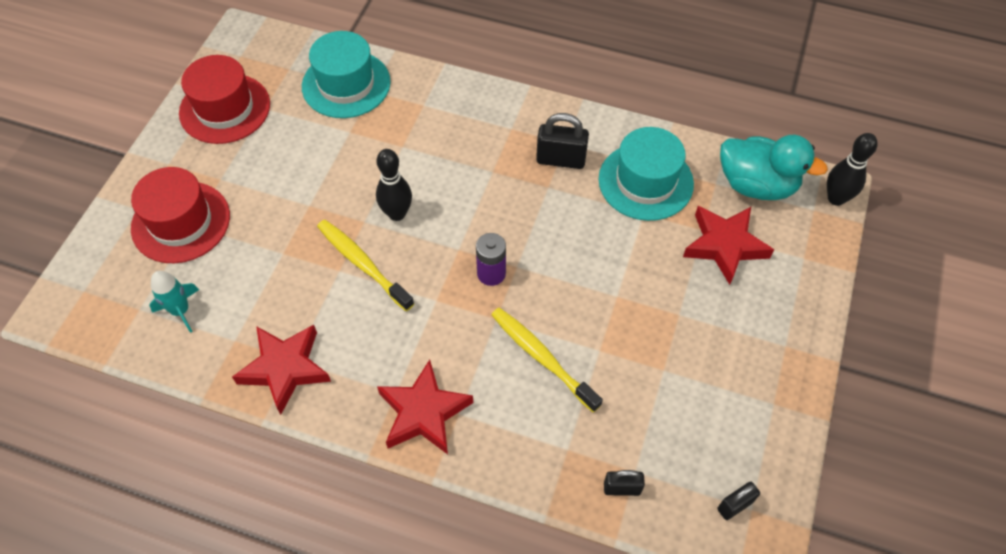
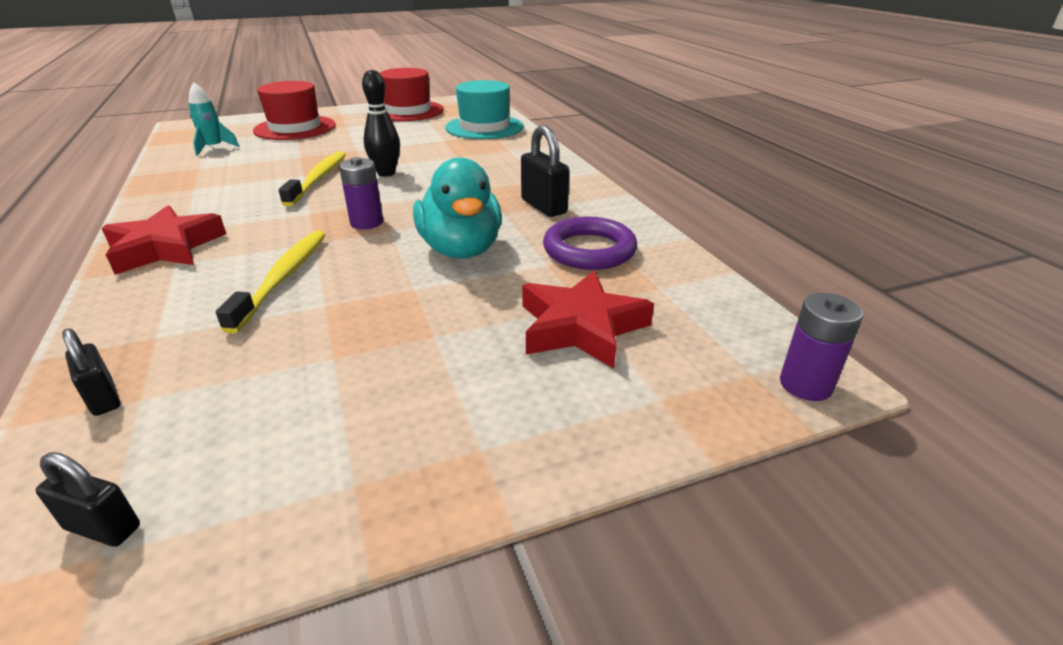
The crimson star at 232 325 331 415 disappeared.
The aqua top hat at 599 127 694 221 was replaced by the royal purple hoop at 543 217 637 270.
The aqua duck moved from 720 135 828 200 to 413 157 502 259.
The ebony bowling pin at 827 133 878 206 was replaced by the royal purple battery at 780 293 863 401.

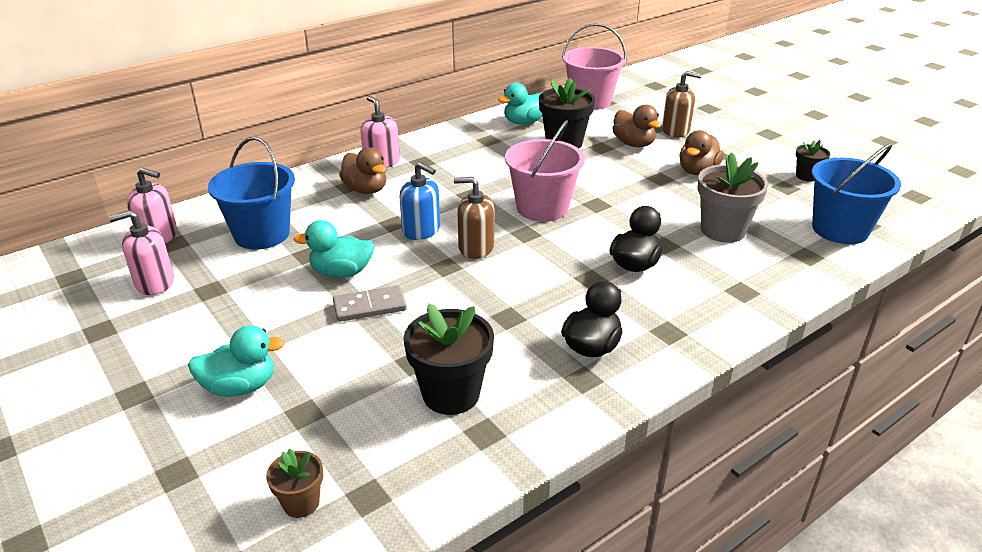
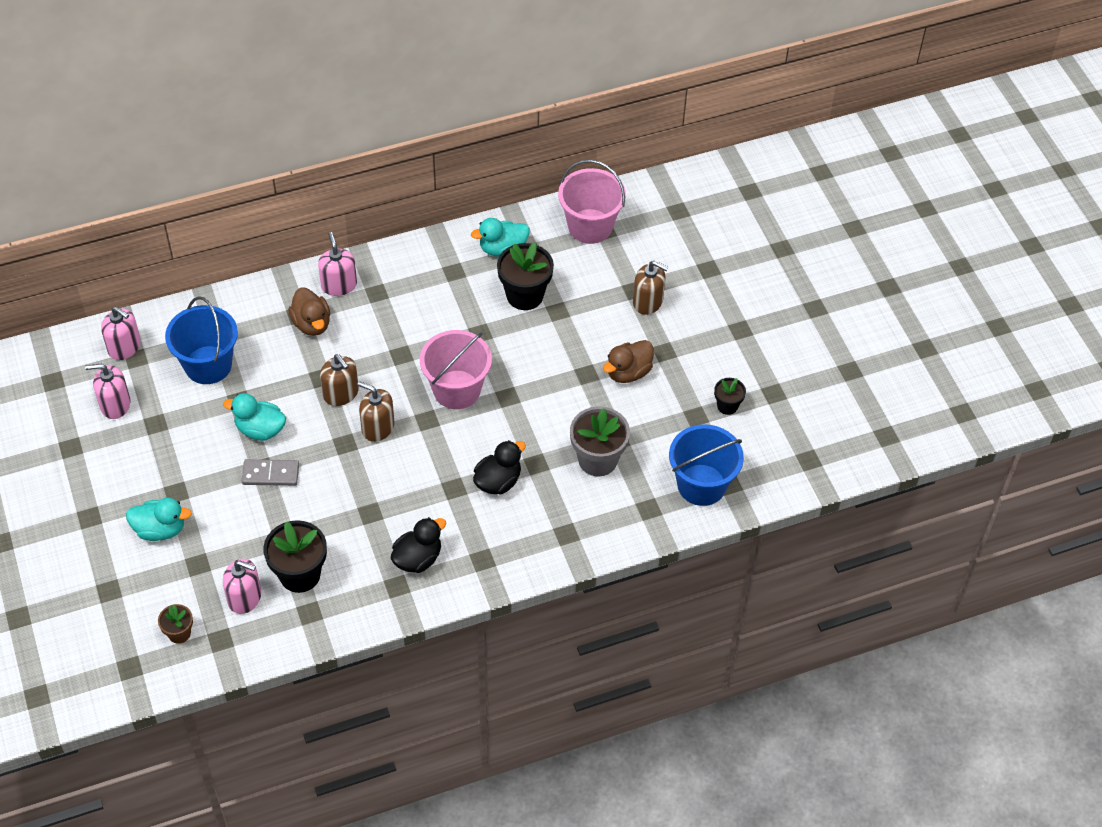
The cobalt pump bottle at 400 162 440 240 became the russet pump bottle at 320 354 359 406.
The russet duck at 612 104 661 147 disappeared.
The pink pump bottle at 223 559 261 614 appeared.

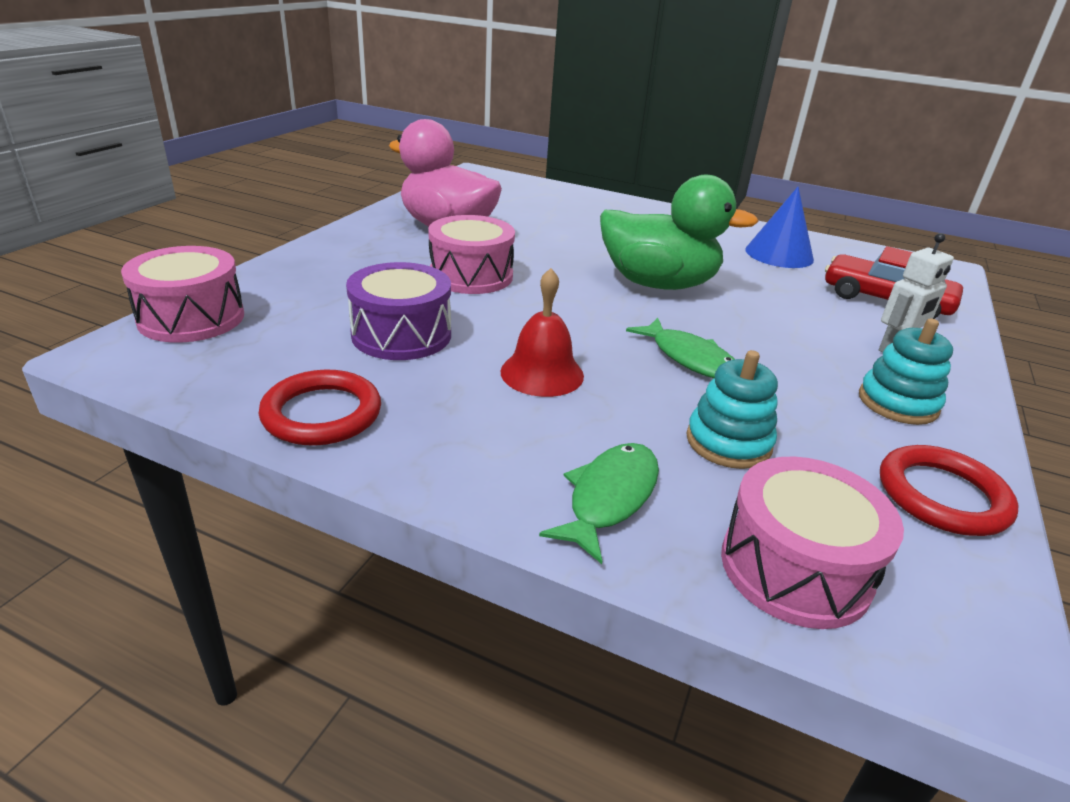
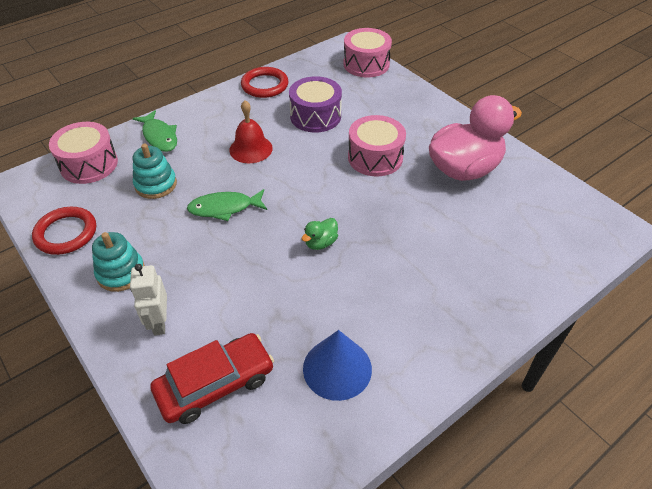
The leaf-green duck at 600 175 759 290 changed to 0.40 times the size.

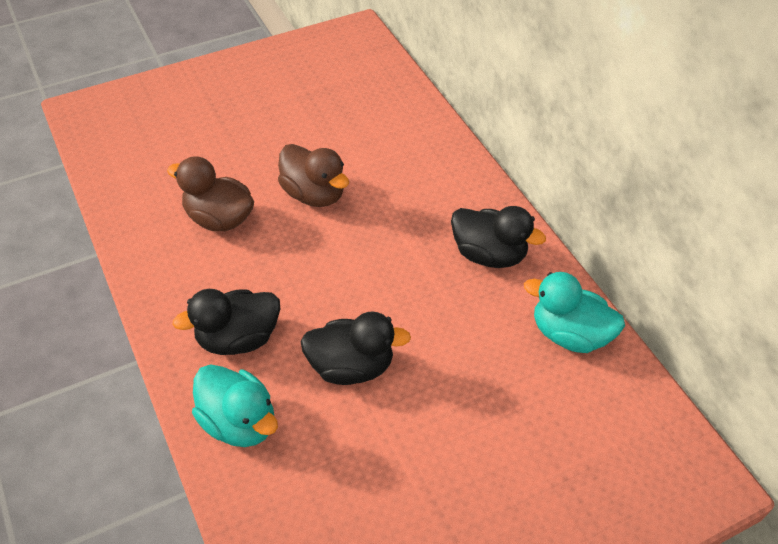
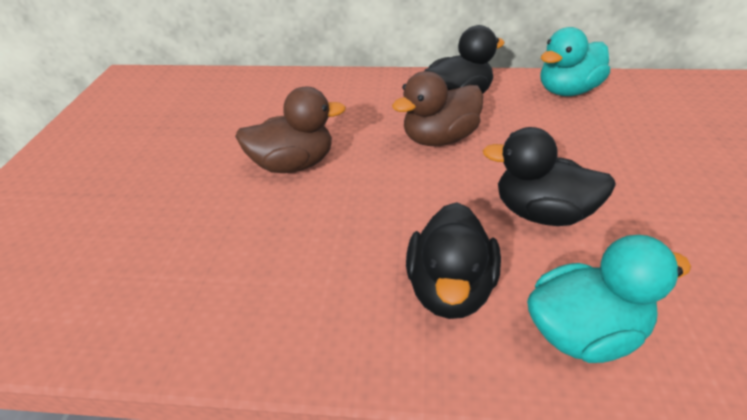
The russet duck moved from 167 156 254 231 to 392 71 483 146.
The ebony duck at 300 311 411 385 turned 105 degrees counterclockwise.

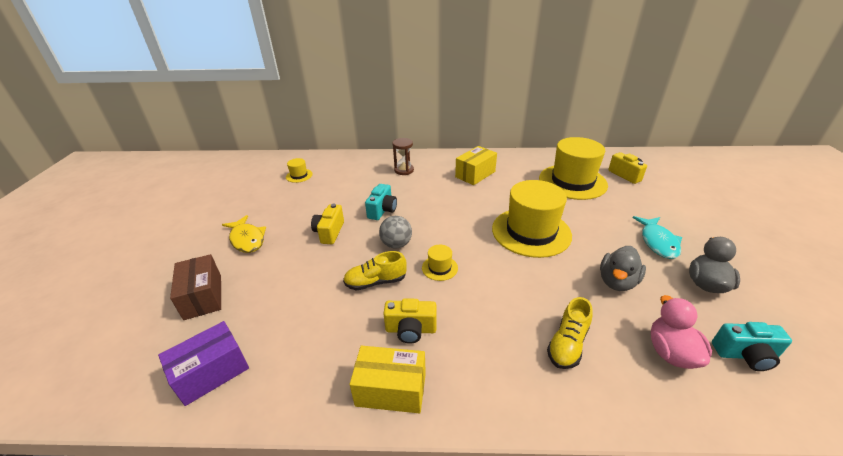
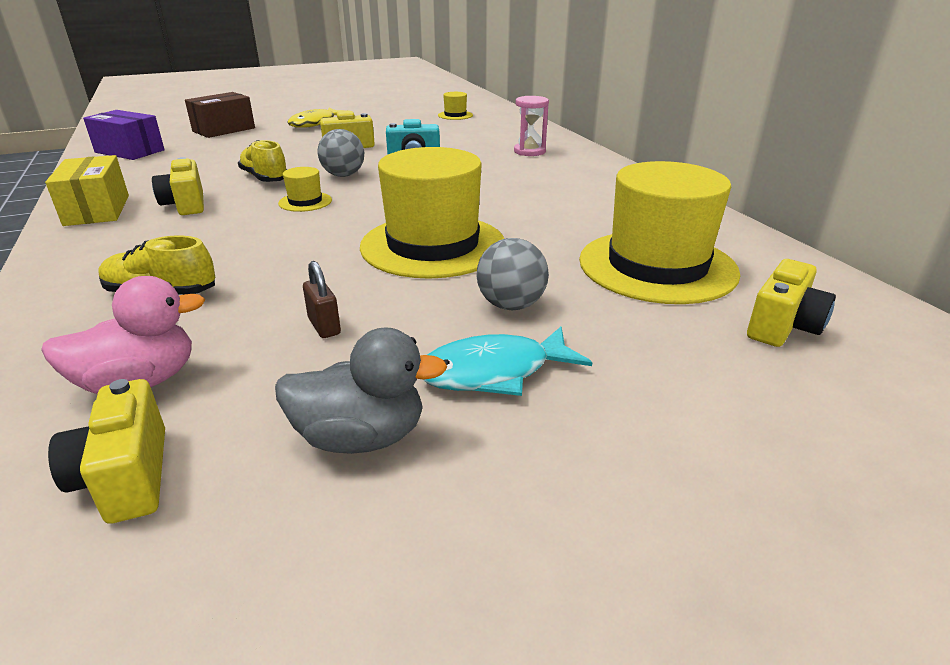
The russet sand timer at 392 138 414 175 became the pink sand timer at 514 96 549 156.
The yellow package at 455 146 497 185 disappeared.
The ash-grey duck at 600 246 646 291 was replaced by the russet lock at 303 261 341 338.
The aqua photo camera at 712 322 792 371 became the yellow photo camera at 48 379 165 524.
The ash-grey play ball at 476 238 549 310 appeared.

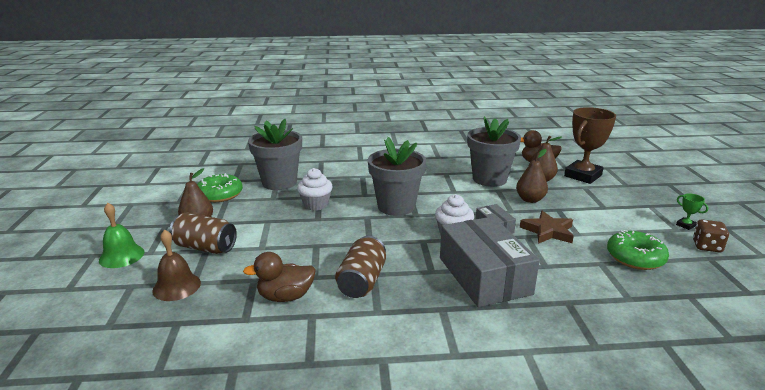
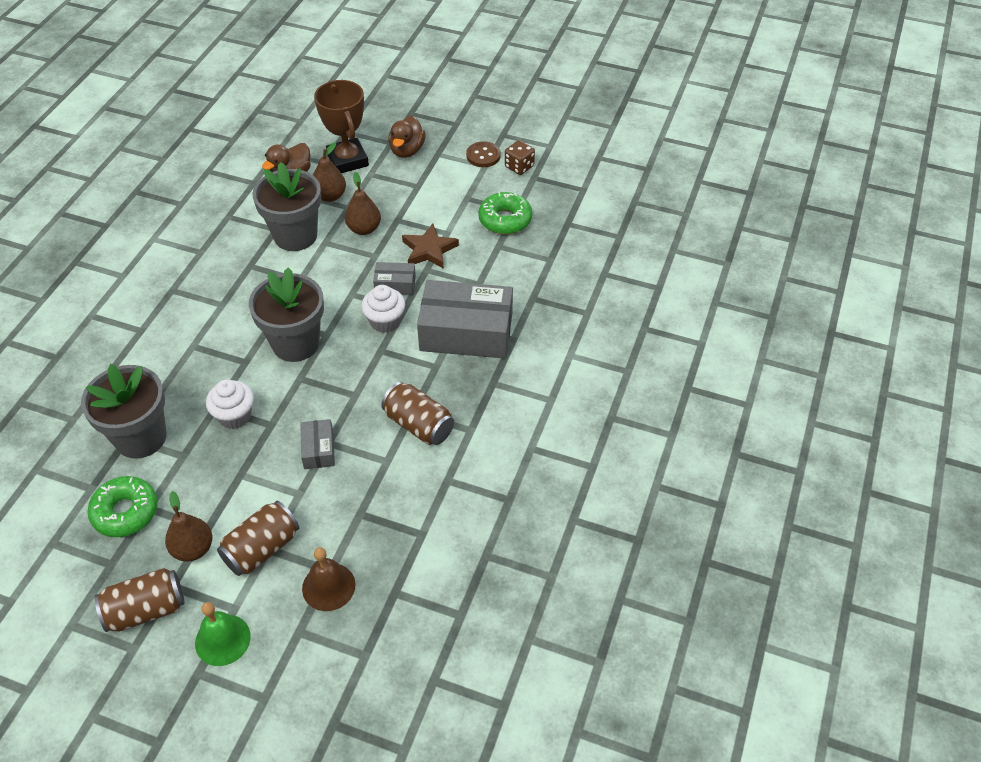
The russet duck moved from 243 252 316 302 to 388 115 426 158.
The leaf-green prize cup at 676 193 708 230 was replaced by the russet sewing button at 466 141 501 167.
The russet tin at 94 568 185 632 appeared.
The ash-grey package at 300 419 335 469 appeared.

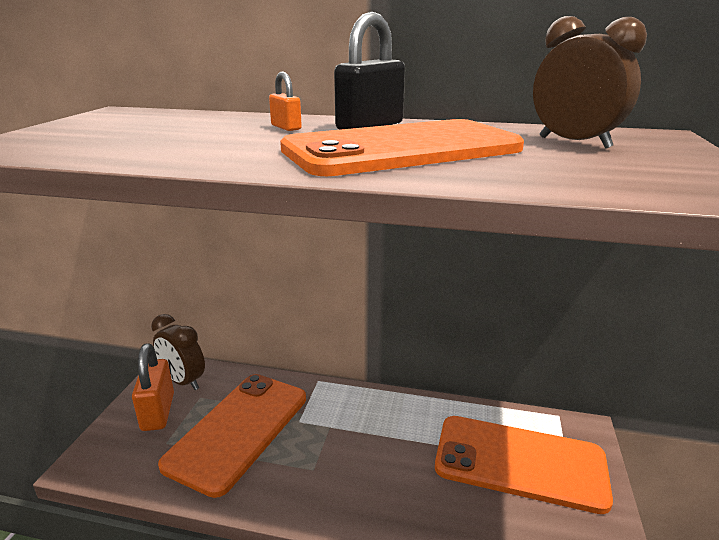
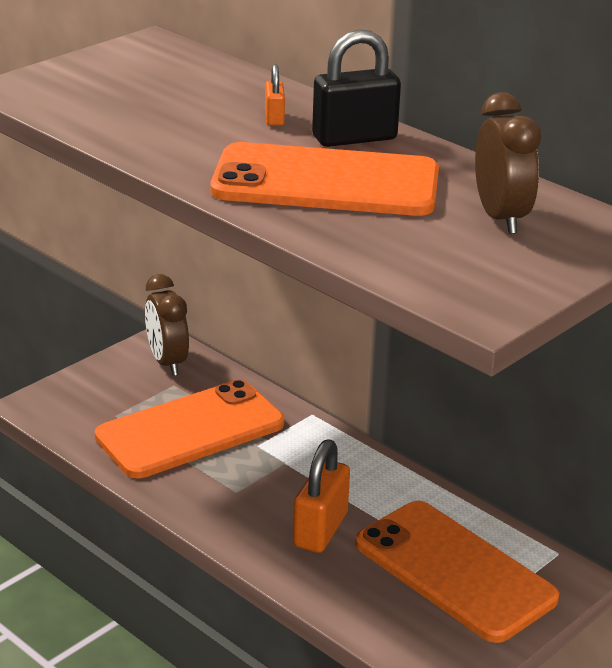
The orange lock moved from 132 343 174 431 to 293 440 350 553.

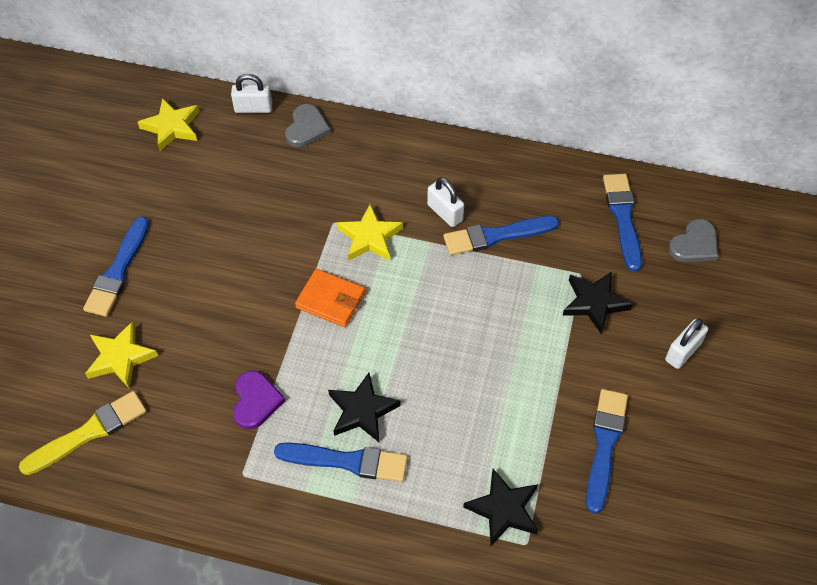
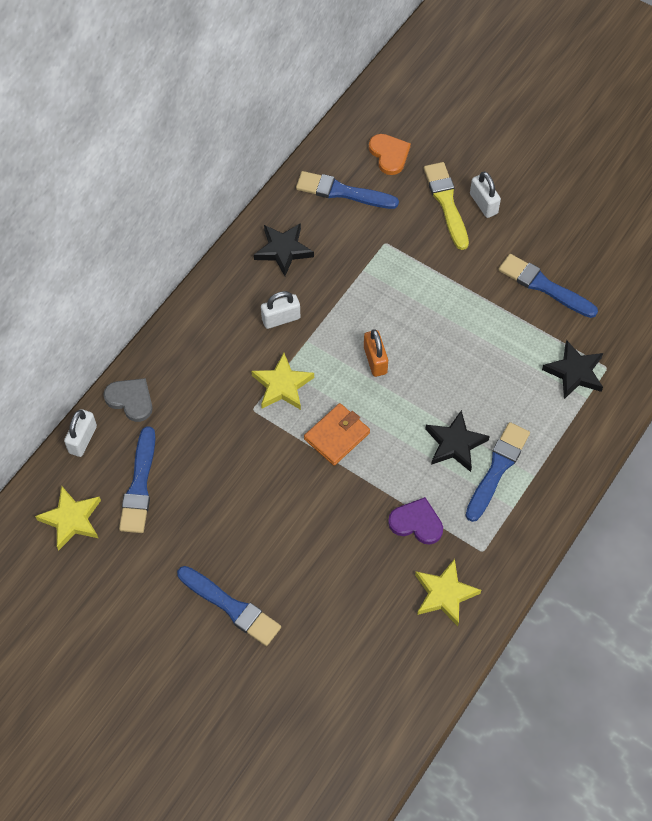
The yellow paint brush moved from 19 391 147 475 to 424 162 469 250.
The yellow star moved from 85 321 158 388 to 415 559 481 626.
The cobalt paint brush moved from 444 216 559 255 to 119 426 156 533.
The ebony star moved from 562 271 633 334 to 254 223 314 276.
The ash-grey heart shape at 668 219 718 262 became the orange heart shape at 369 134 411 175.
The orange lock at 364 329 388 377 appeared.

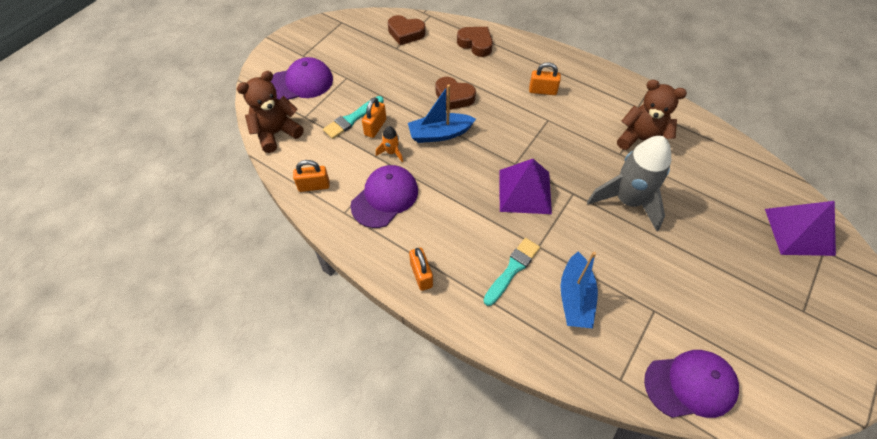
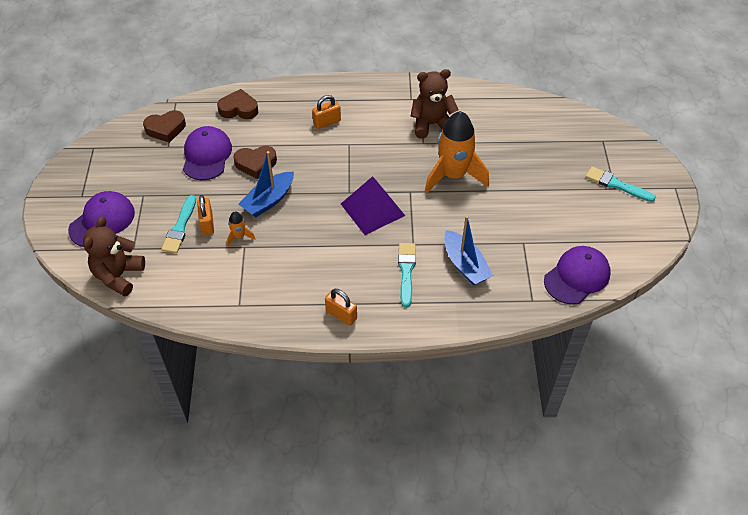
The orange lock at 293 160 330 192 disappeared.
The royal purple peaked cap moved from 350 165 418 228 to 183 126 232 180.
The ash-grey spaceship at 587 136 671 231 became the orange spaceship at 425 111 489 194.
The royal purple solid pyramid at 765 201 836 256 disappeared.
The aqua paint brush at 586 167 656 202 appeared.

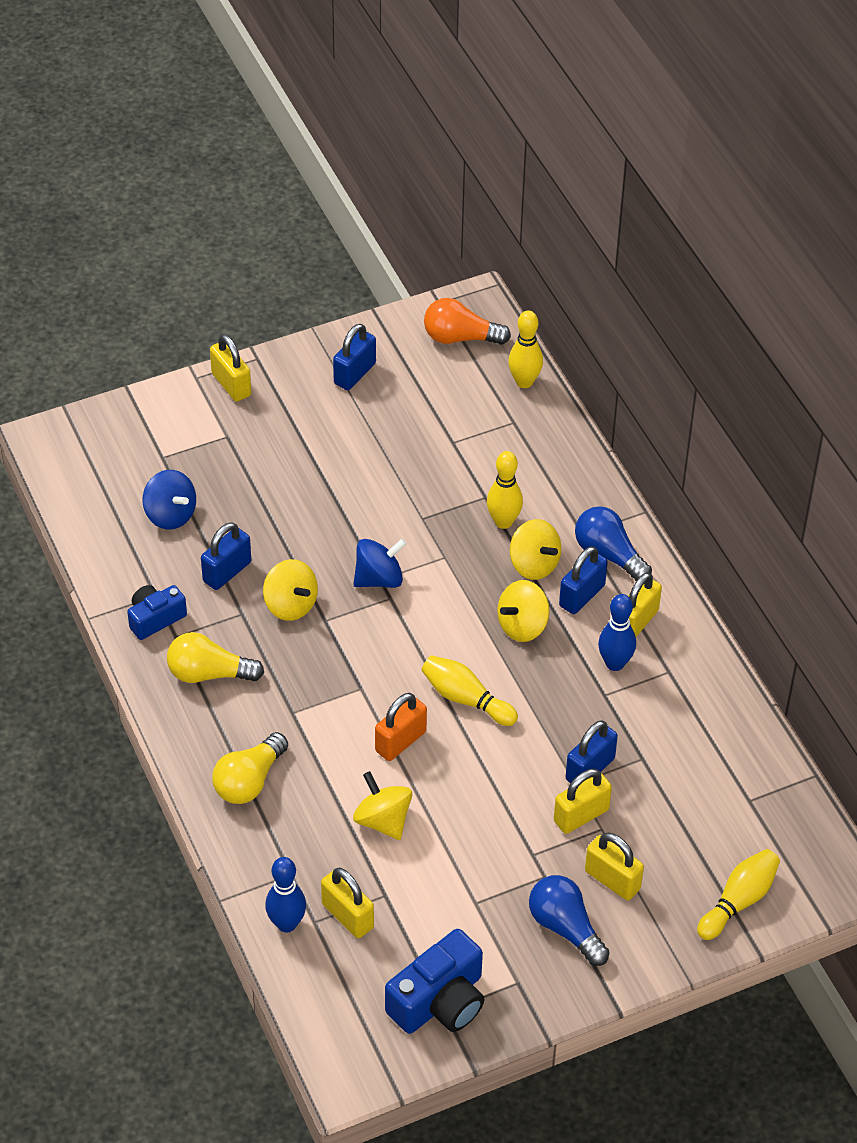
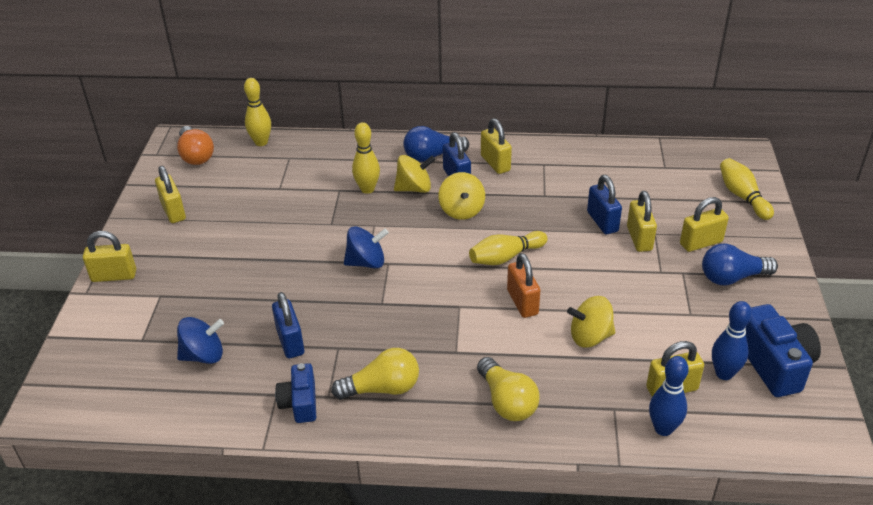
The yellow light bulb at 167 632 264 683 turned 135 degrees counterclockwise.
The yellow toy top at 263 559 318 621 disappeared.
The cobalt lock at 333 324 376 390 became the yellow lock at 155 166 186 223.
The cobalt toy top at 353 539 407 588 turned 75 degrees clockwise.
The orange light bulb at 424 298 511 345 turned 60 degrees counterclockwise.
The cobalt bowling pin moved from 598 594 636 671 to 712 301 752 380.

